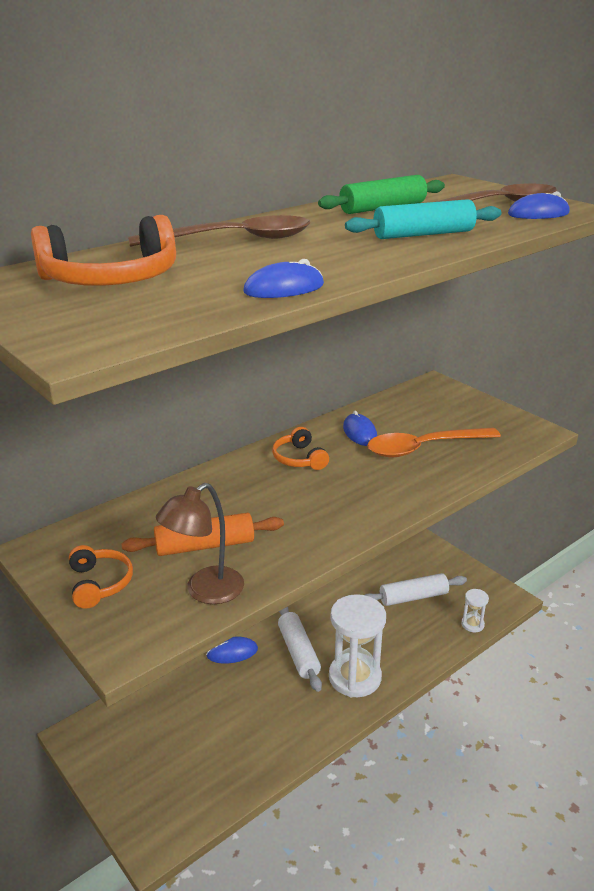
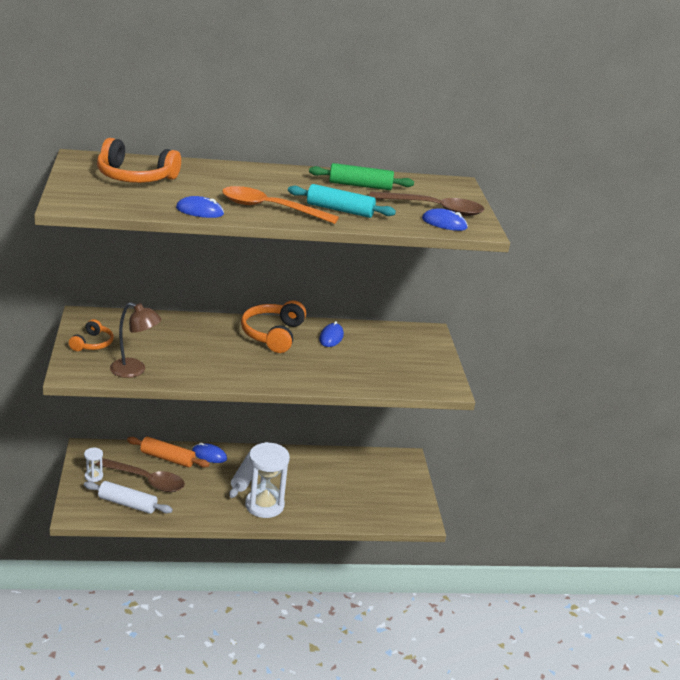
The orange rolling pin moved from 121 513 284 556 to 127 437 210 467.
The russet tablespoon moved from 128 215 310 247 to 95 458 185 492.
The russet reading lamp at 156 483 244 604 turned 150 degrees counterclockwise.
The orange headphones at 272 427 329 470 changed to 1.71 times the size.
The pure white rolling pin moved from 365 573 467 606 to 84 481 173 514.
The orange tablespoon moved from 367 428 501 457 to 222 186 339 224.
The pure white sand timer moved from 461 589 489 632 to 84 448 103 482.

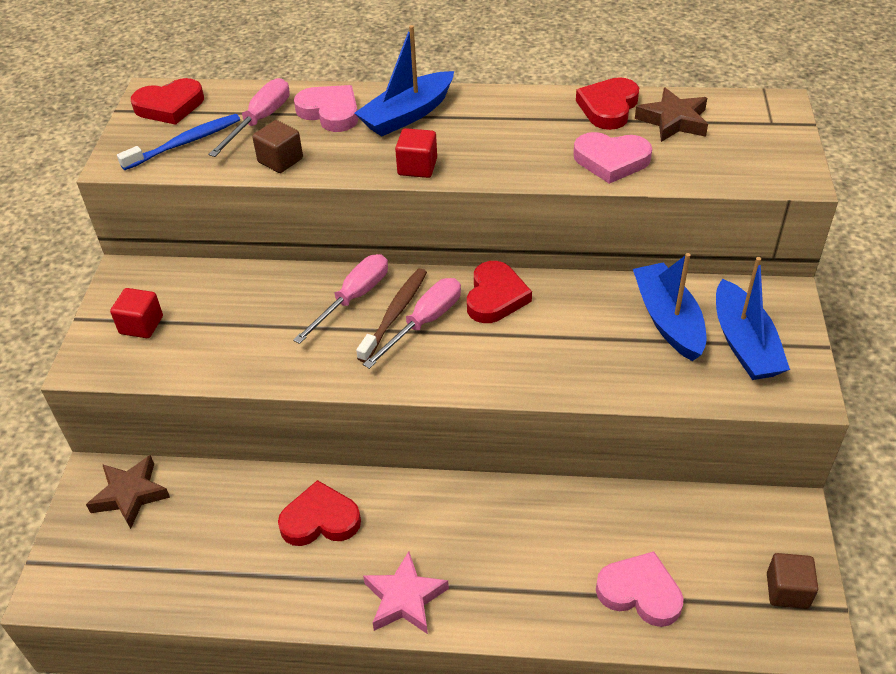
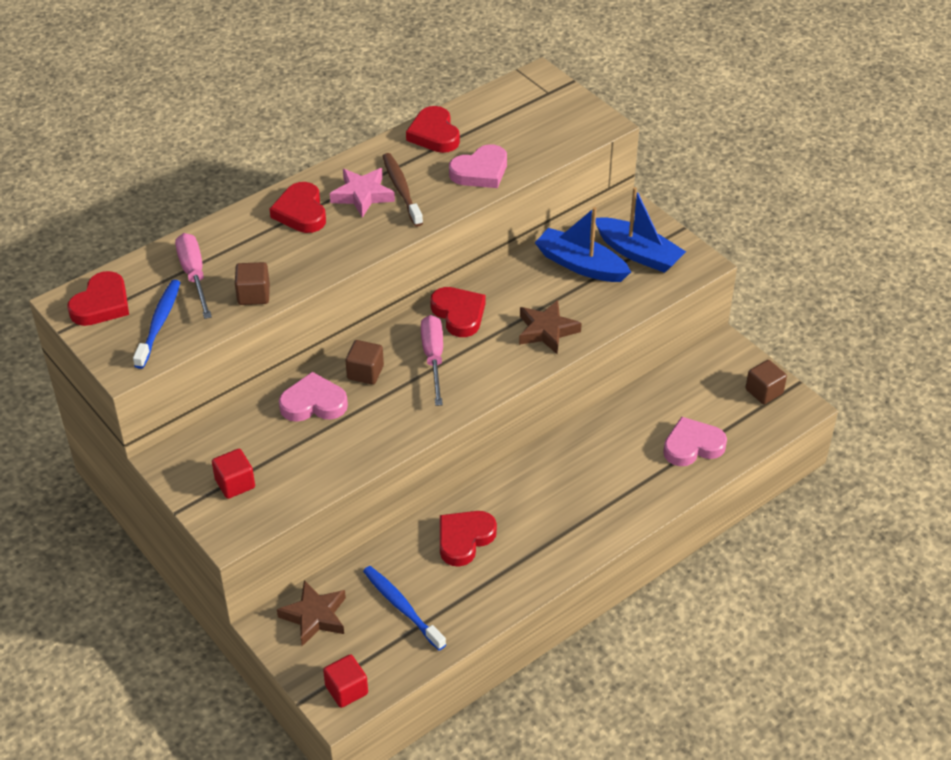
The pink flat screwdriver at 293 254 388 344 was replaced by the russet solid cube at 346 340 384 385.
The pink heart shape moved from 294 85 358 132 to 279 372 348 422.
The cobalt sailboat at 355 25 454 136 was replaced by the crimson heart shape at 270 182 326 233.
The russet tooth brush moved from 356 268 427 363 to 383 153 423 227.
The pink star moved from 363 551 449 634 to 330 168 395 218.
The crimson solid cube moved from 395 128 437 178 to 323 654 368 708.
The russet star moved from 635 88 708 142 to 519 300 582 354.
The cobalt tooth brush at 363 566 446 650 appeared.

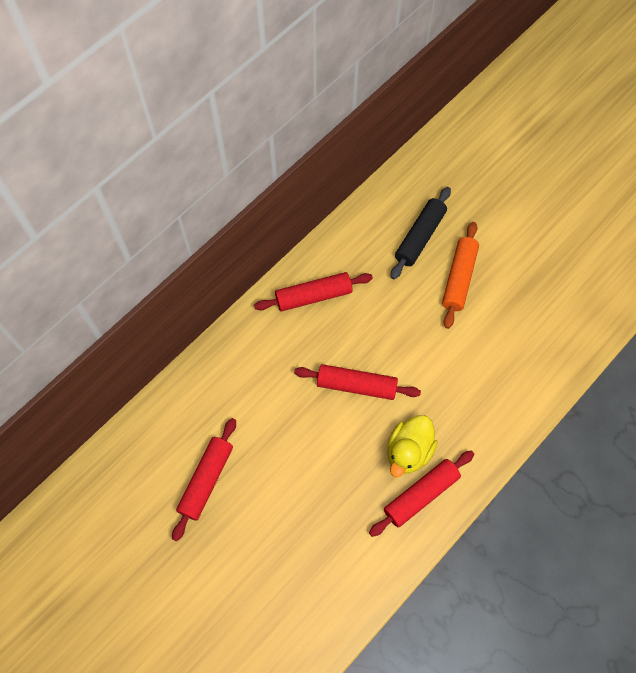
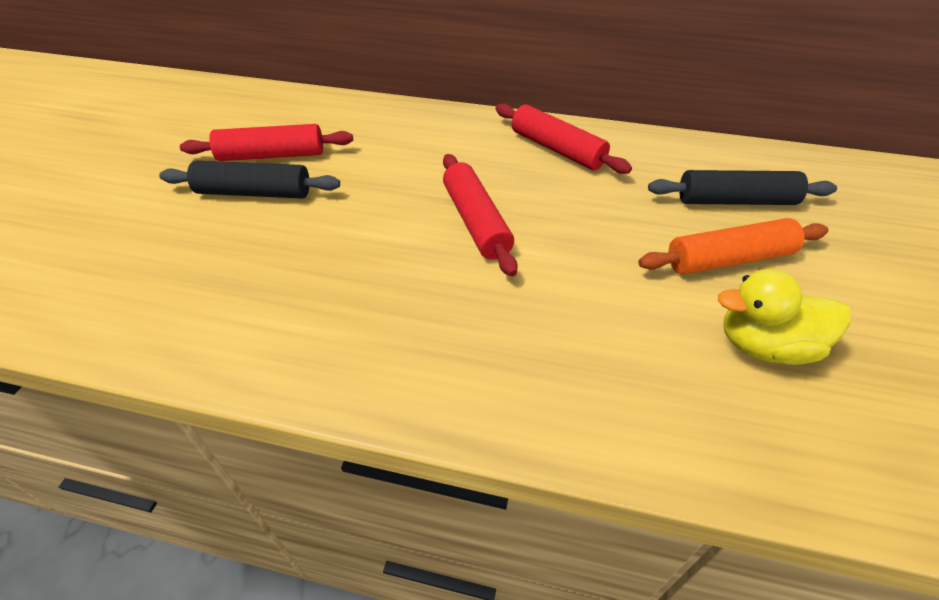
The crimson rolling pin at 369 451 474 537 disappeared.
The yellow duck moved from 387 415 437 477 to 718 269 851 365.
The ebony rolling pin at 159 160 340 198 appeared.

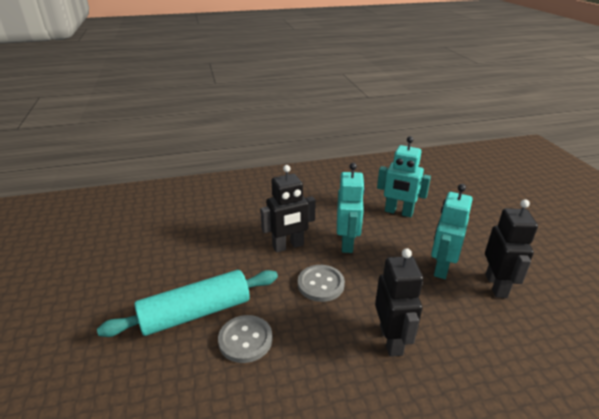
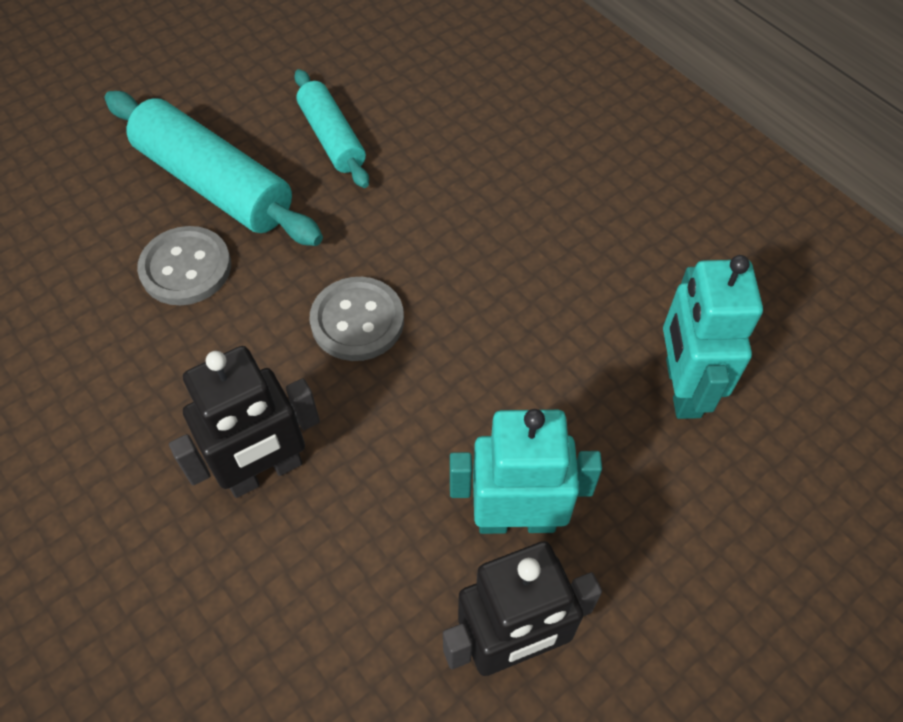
The ebony robot figure at 260 165 316 253 disappeared.
The aqua robot figure at 337 163 365 253 disappeared.
The aqua rolling pin at 295 69 369 188 appeared.

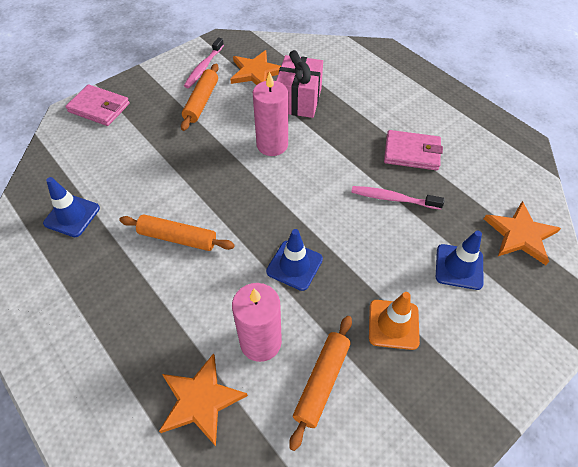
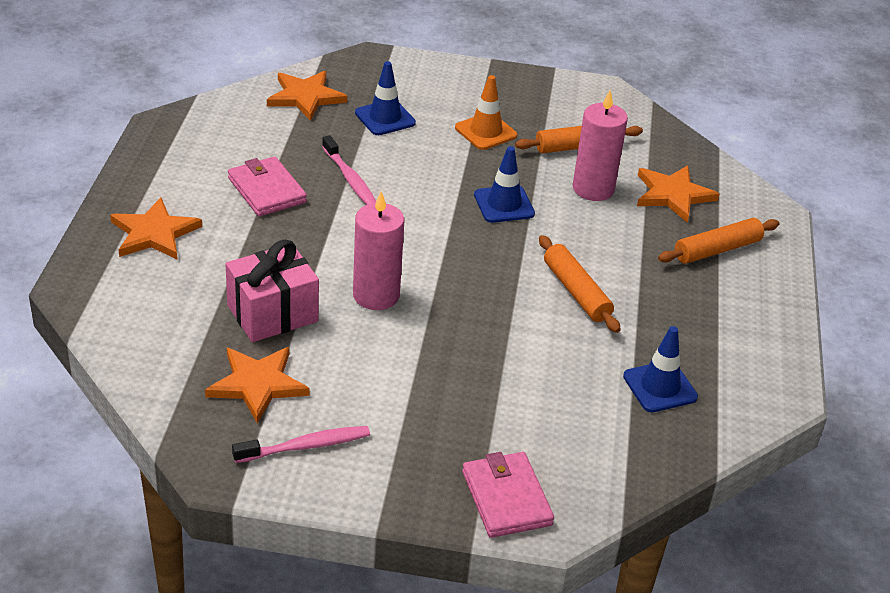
The orange rolling pin moved from 181 64 219 131 to 658 218 779 264.
The orange star at 110 197 202 260 appeared.

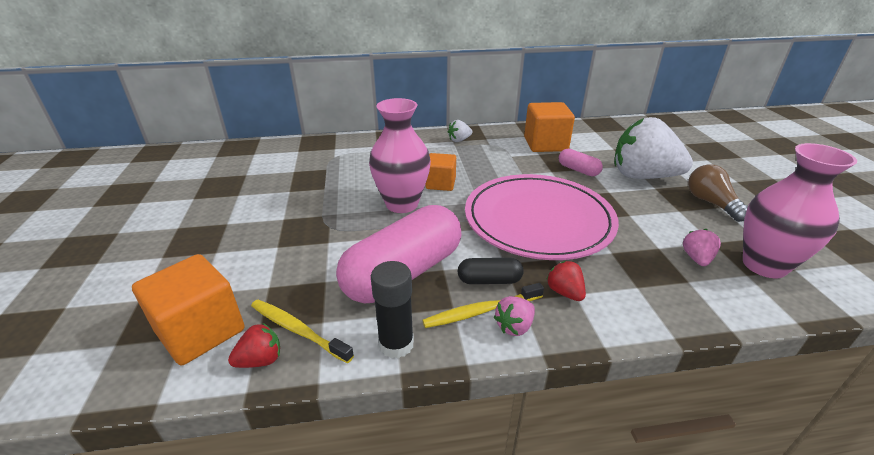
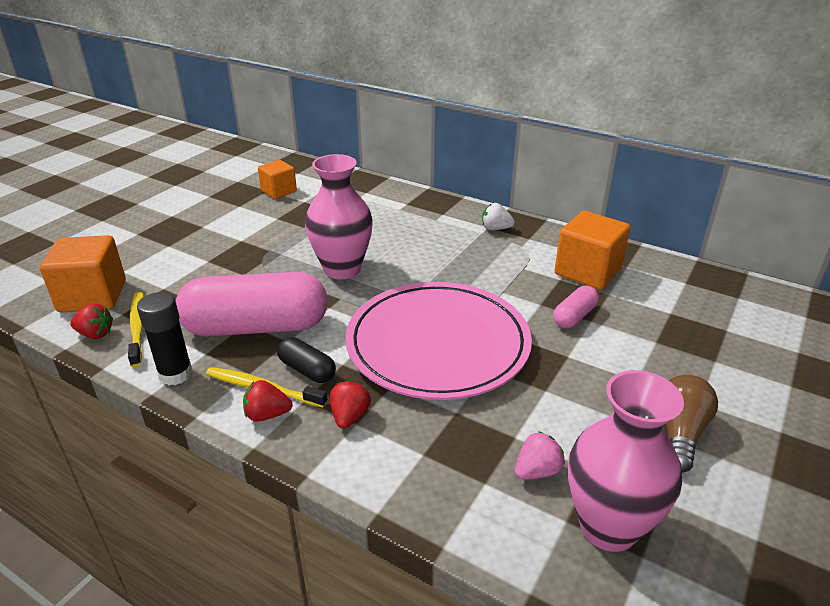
The orange solid cube moved from 425 153 456 191 to 258 160 297 199.
The pink strawberry at 494 296 535 336 became the crimson strawberry at 243 380 292 422.
The pink pill shape at 559 149 603 176 turned 45 degrees clockwise.
The pure white strawberry at 614 117 693 179 disappeared.

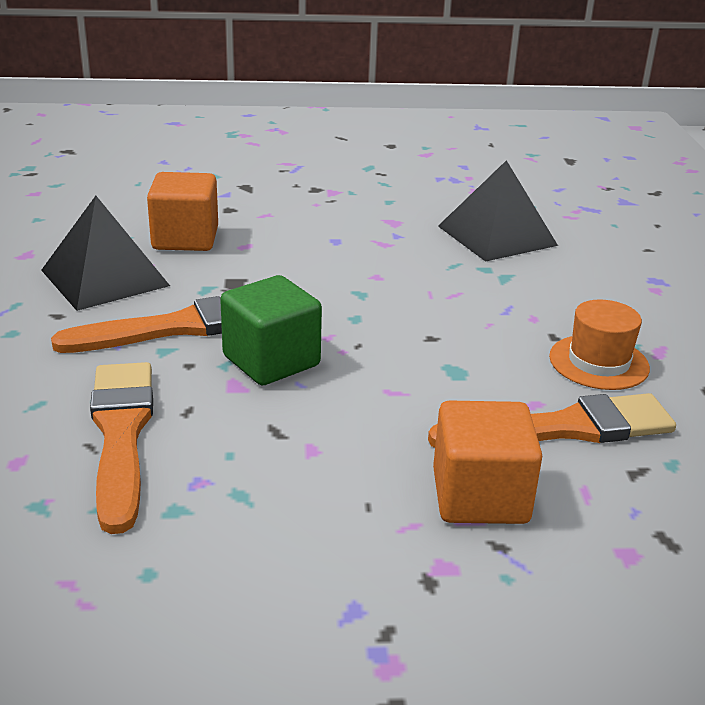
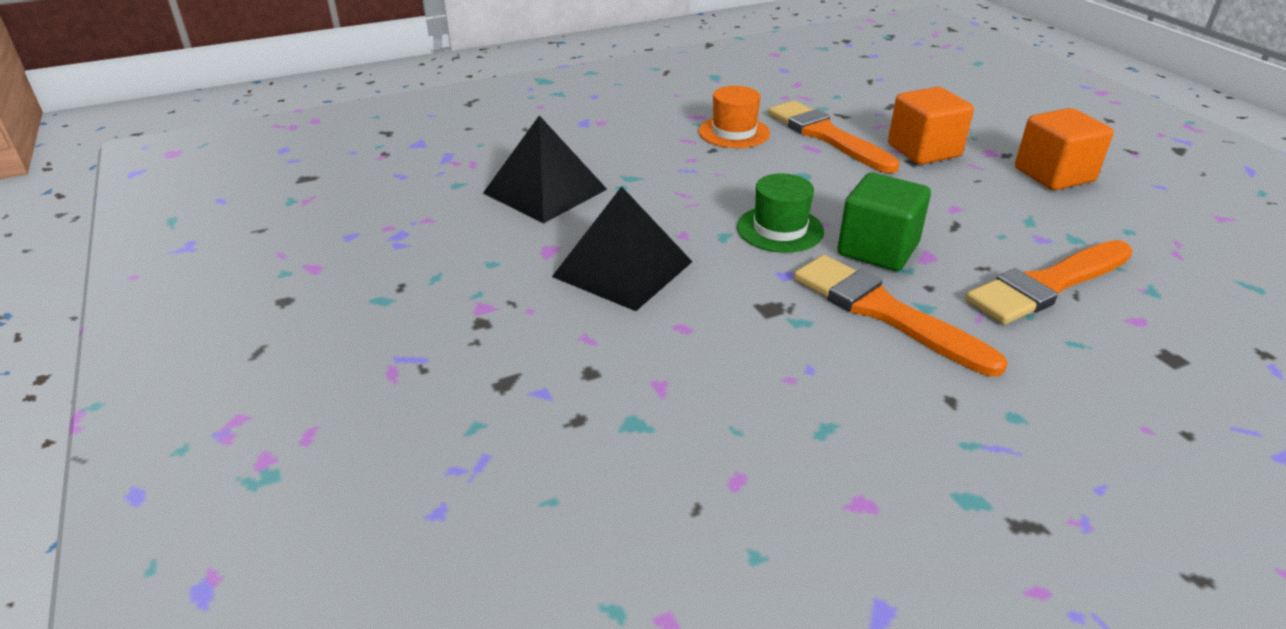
The ebony solid pyramid moved from 41 196 170 311 to 552 186 692 311.
The orange solid cube moved from 147 172 218 251 to 1015 108 1114 190.
The leaf-green top hat at 737 173 824 253 appeared.

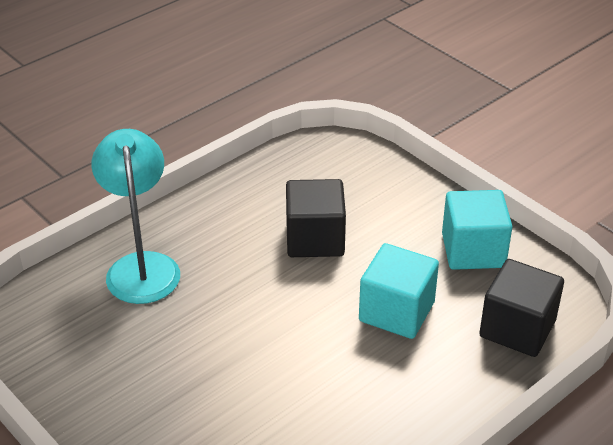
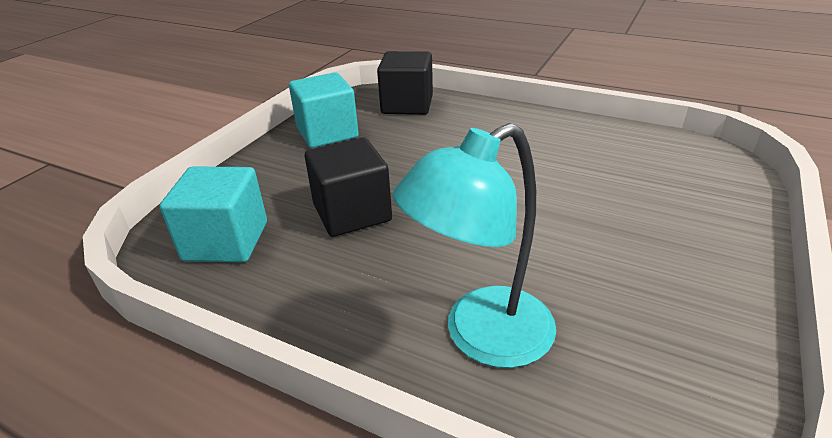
The aqua solid cube moved from 359 243 439 339 to 160 167 267 262.

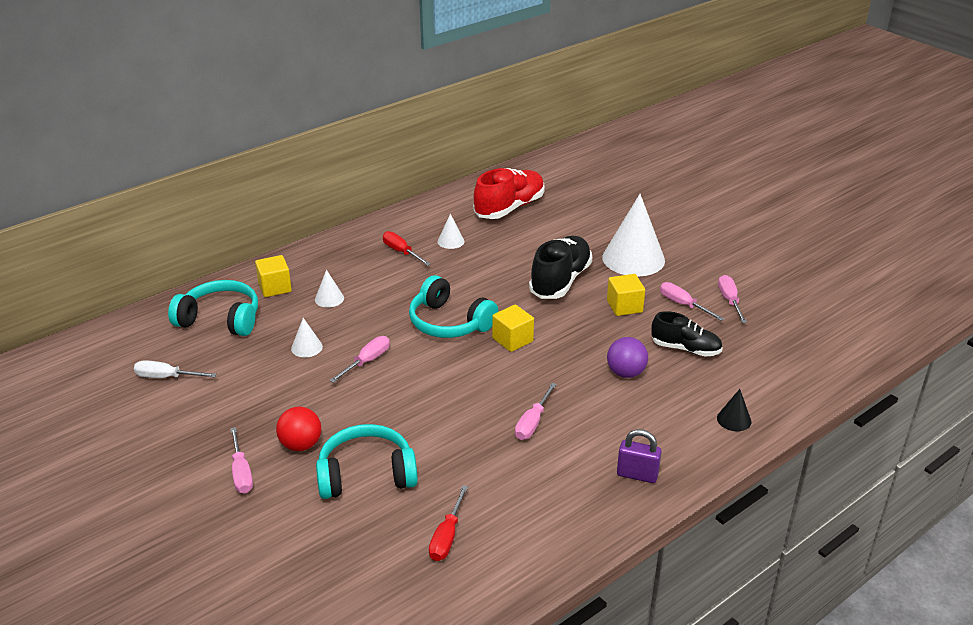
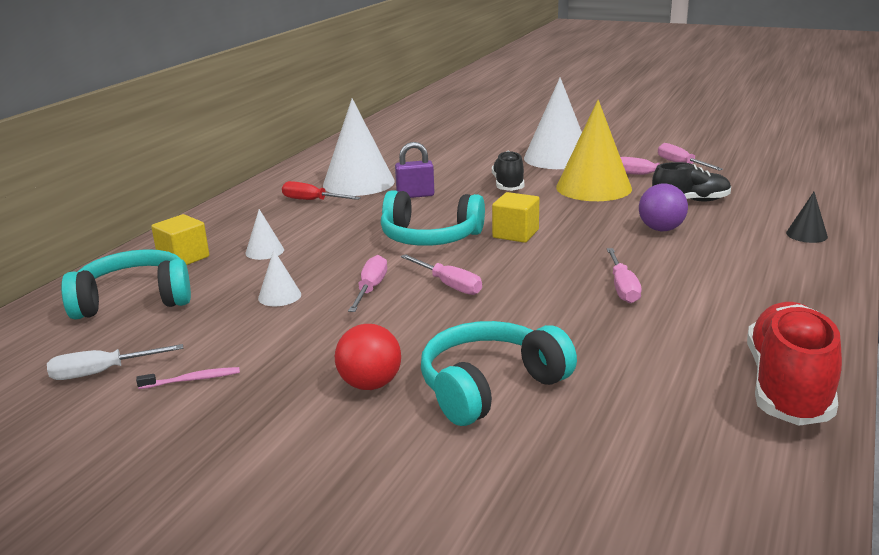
The pink flat screwdriver moved from 230 427 253 494 to 401 254 482 295.
The crimson flat screwdriver at 429 485 468 561 disappeared.
The pure white cone shape at 437 214 465 249 changed to 2.25 times the size.
The crimson lace-up shoe moved from 473 168 545 219 to 747 302 842 426.
The ebony lace-up shoe at 529 236 592 299 changed to 0.64 times the size.
The yellow solid cube at 607 274 645 316 was replaced by the yellow cone shape at 556 100 632 201.
The royal purple lock moved from 617 429 662 483 to 395 142 434 198.
The pink tooth brush at 136 367 240 389 appeared.

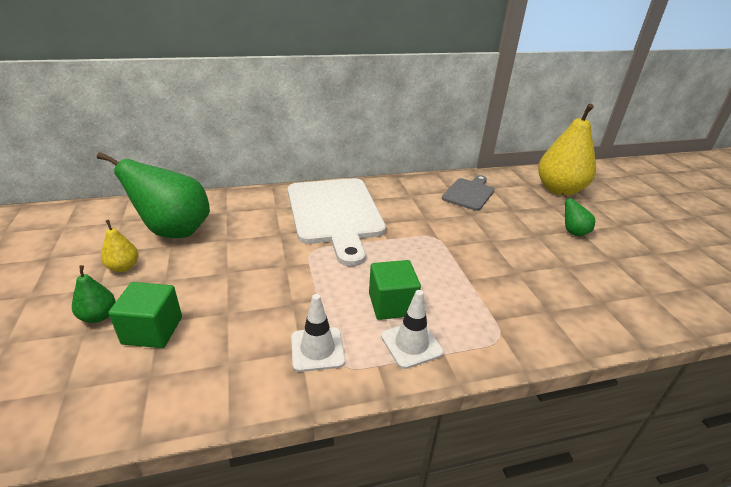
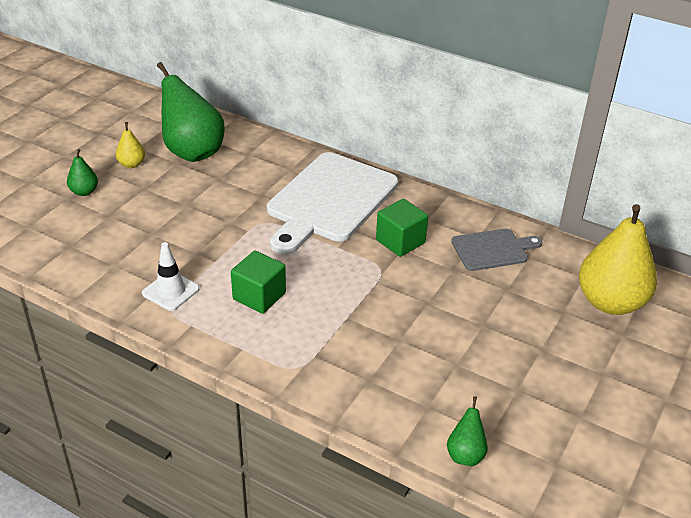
The leaf-green solid cube moved from 108 282 182 348 to 376 199 428 257.
The pure white safety cone at 381 290 444 369 disappeared.
The leaf-green toy pear moved from 562 192 595 237 to 447 396 488 466.

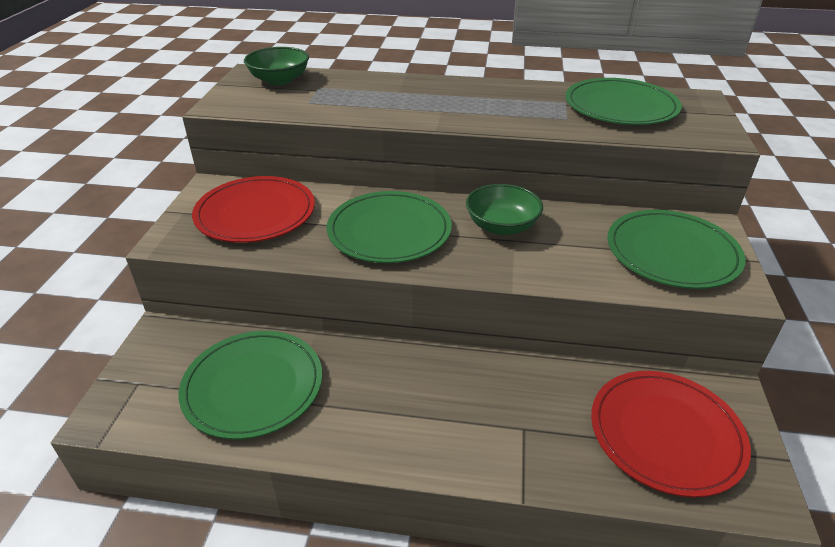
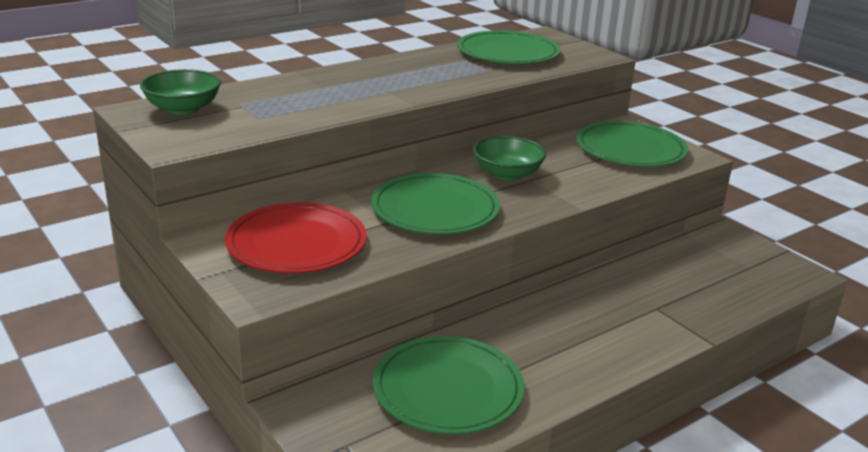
The crimson plate at 591 371 751 498 disappeared.

